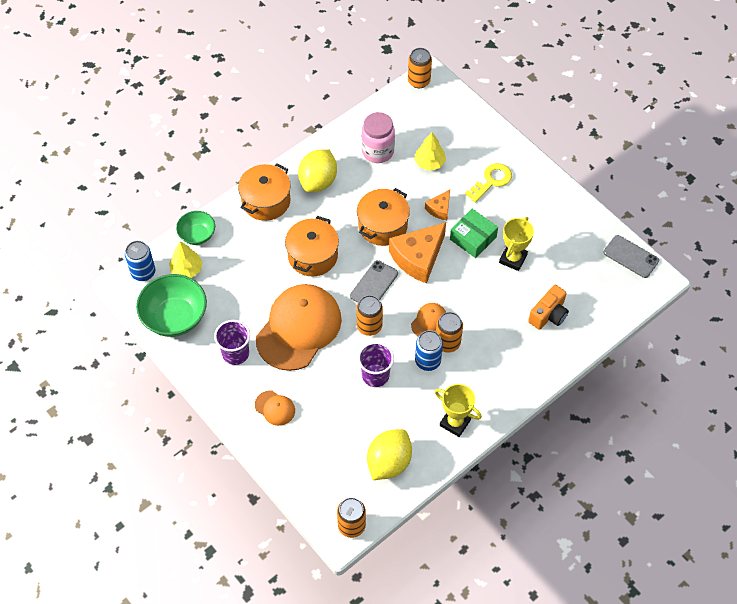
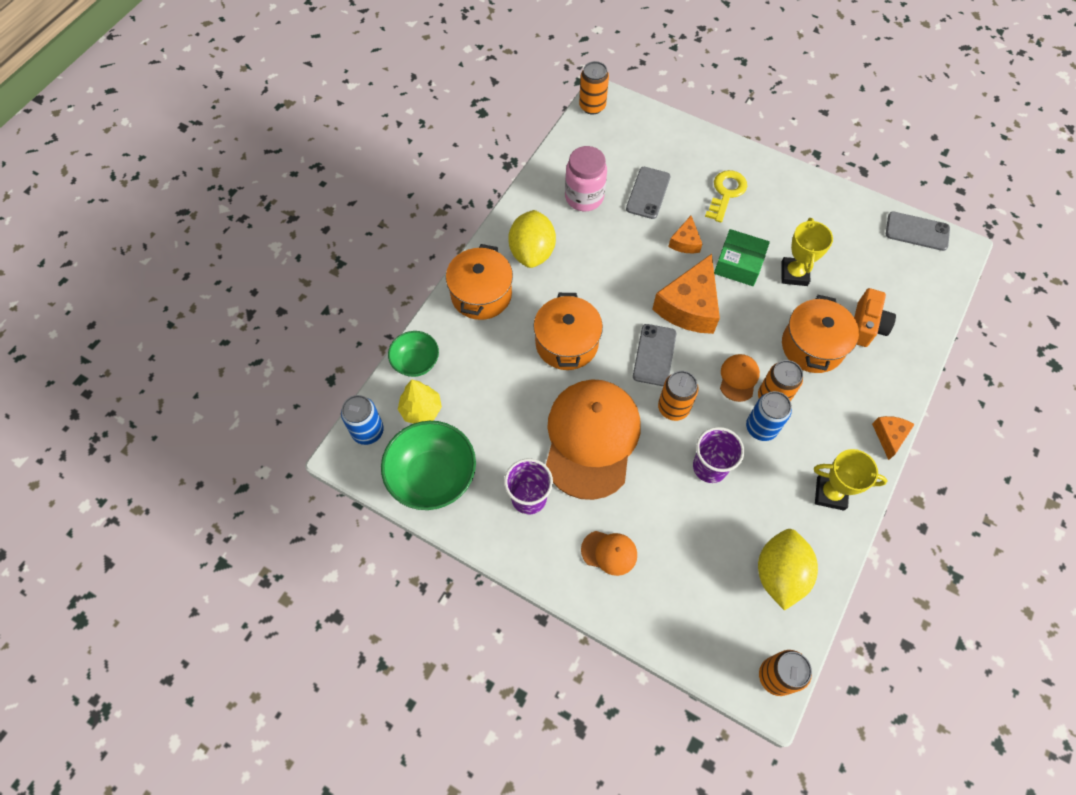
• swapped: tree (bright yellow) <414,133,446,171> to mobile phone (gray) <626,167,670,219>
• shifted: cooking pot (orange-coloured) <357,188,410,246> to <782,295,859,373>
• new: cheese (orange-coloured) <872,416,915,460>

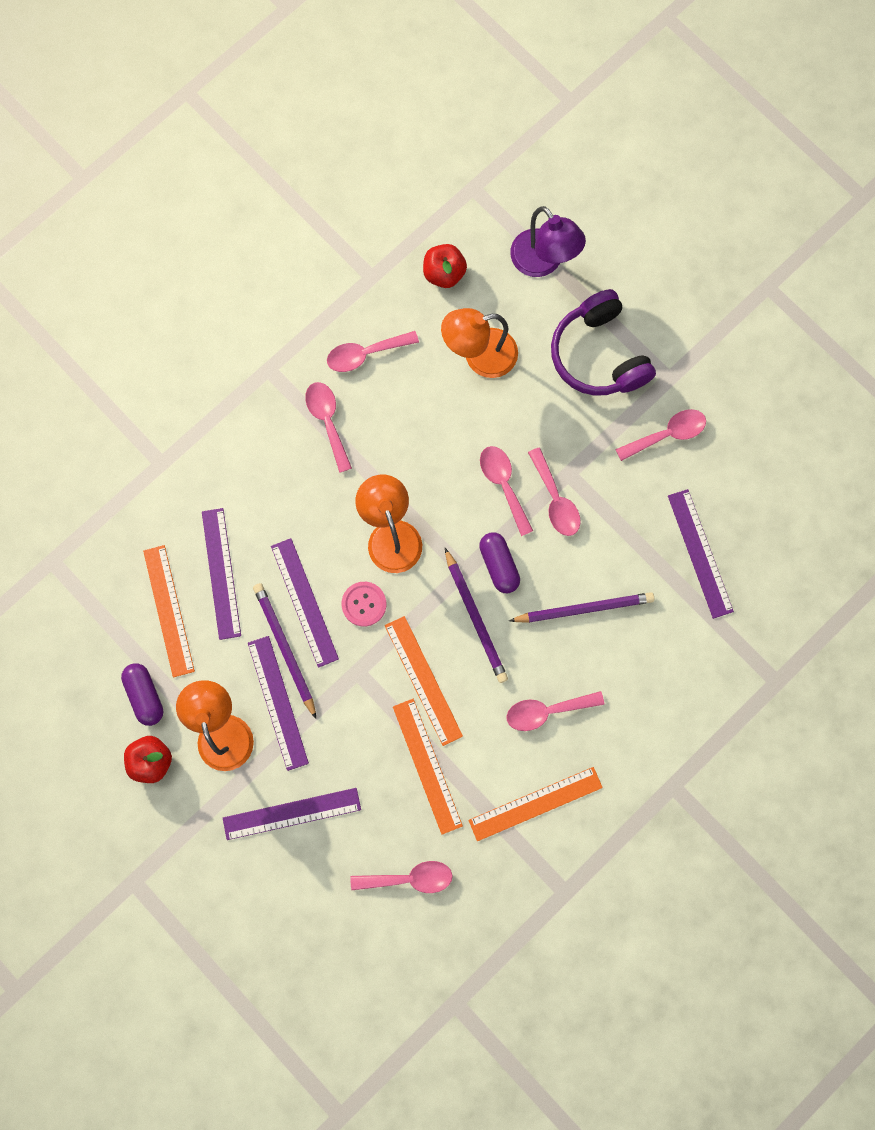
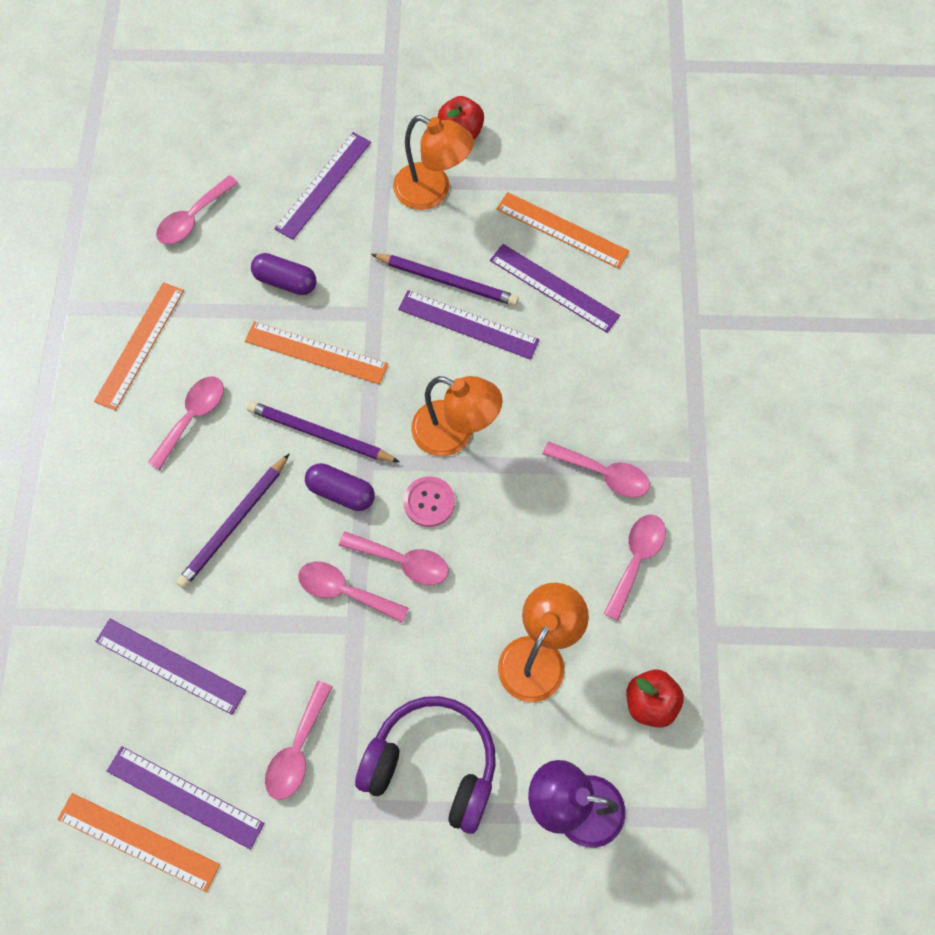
• shifted: ruler (orange-coloured) <393,699,463,835> to <58,793,220,892>
• shifted: ruler (violet) <248,636,309,771> to <107,746,265,849>
• shifted: pill shape (violet) <121,663,163,726> to <251,253,316,295>
• shifted: sewing button (pink) <342,582,386,627> to <403,476,455,527>

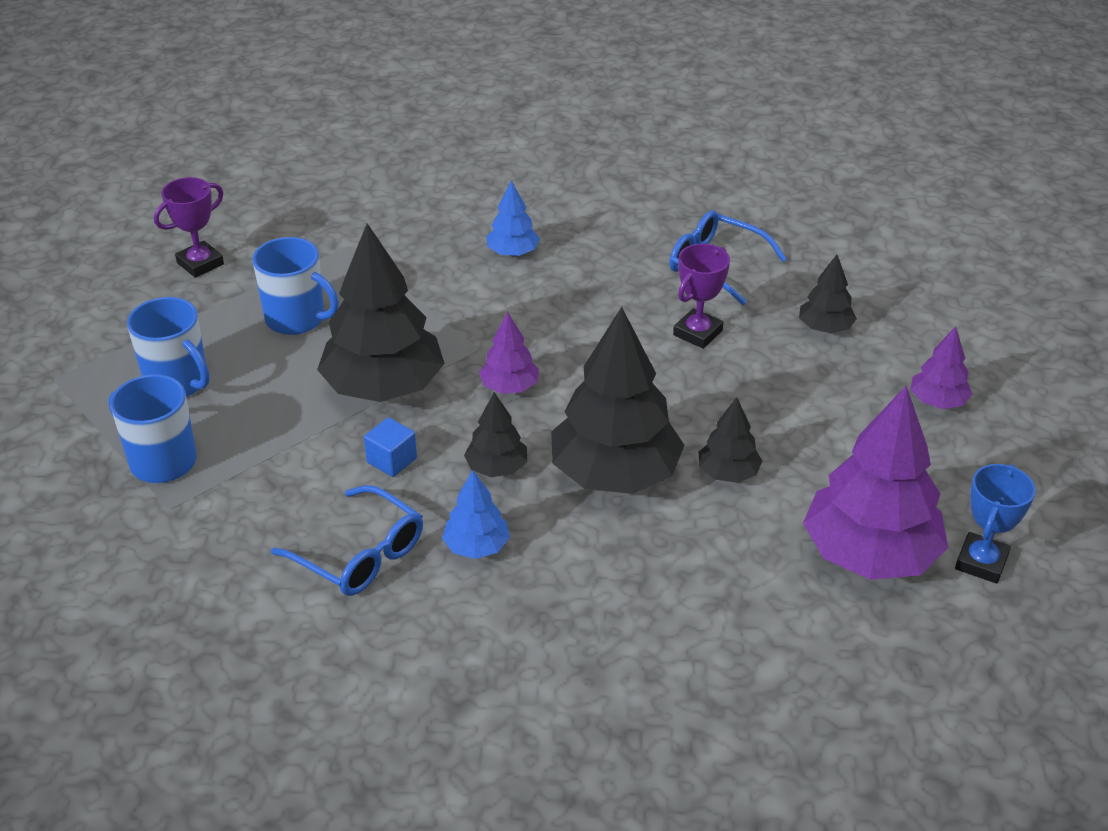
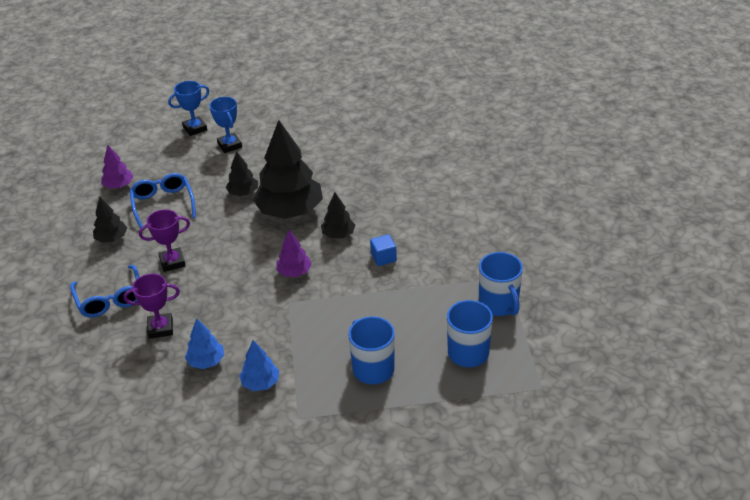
• shifted: award cup (violet) <154,177,224,278> to <124,274,180,339>
• shifted: eyeglasses (blue) <271,485,423,596> to <130,173,196,229>
• swapped: tree (violet) <803,386,948,580> to award cup (blue) <209,97,242,153>
• shifted: tree (blue) <442,470,510,559> to <239,340,279,391>
• gone: tree (jet-black) <317,223,445,402>

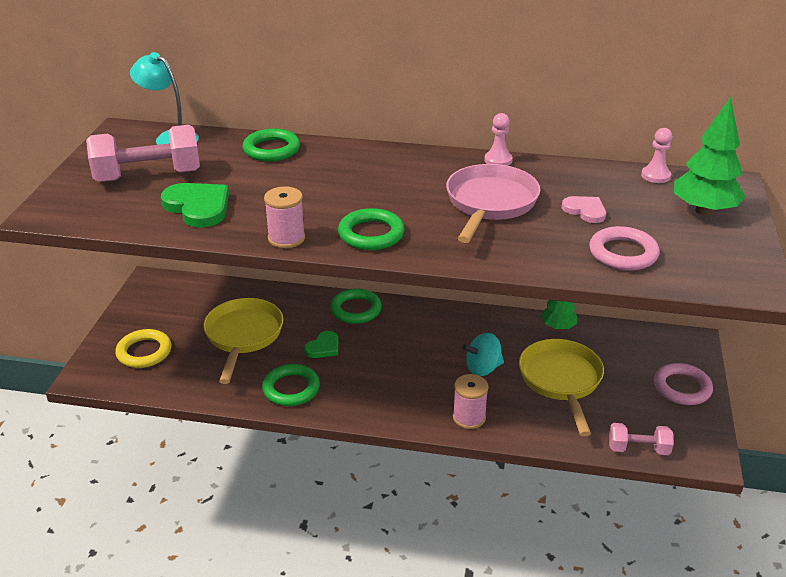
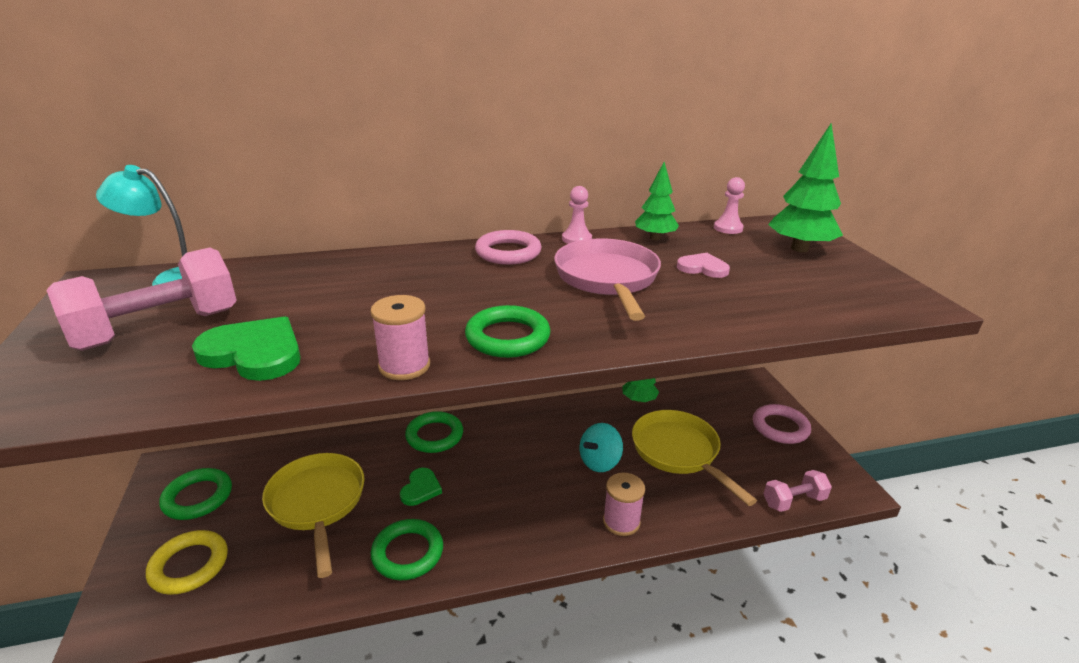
• shifted: ring (emerald) <242,129,300,161> to <159,468,232,520>
• shifted: ring (pink) <589,226,660,271> to <475,230,541,265>
• new: tree (emerald) <635,162,679,240>

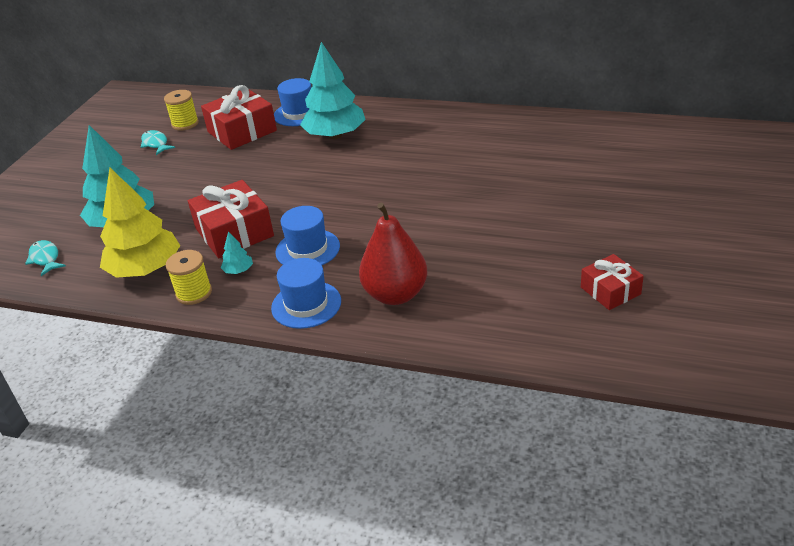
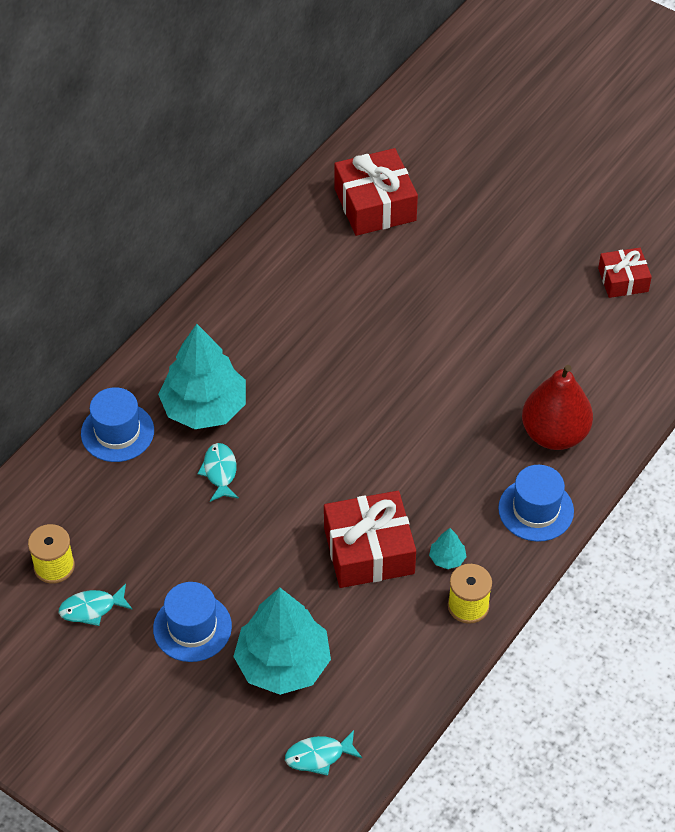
• shifted: top hat (blue) <275,206,340,265> to <153,582,232,662>
• new: toy fish (turquoise) <197,443,239,502>
• shifted: wrapped gift (crimson) <201,85,277,150> to <334,148,418,236>
• gone: tree (bright yellow) <100,168,180,278>

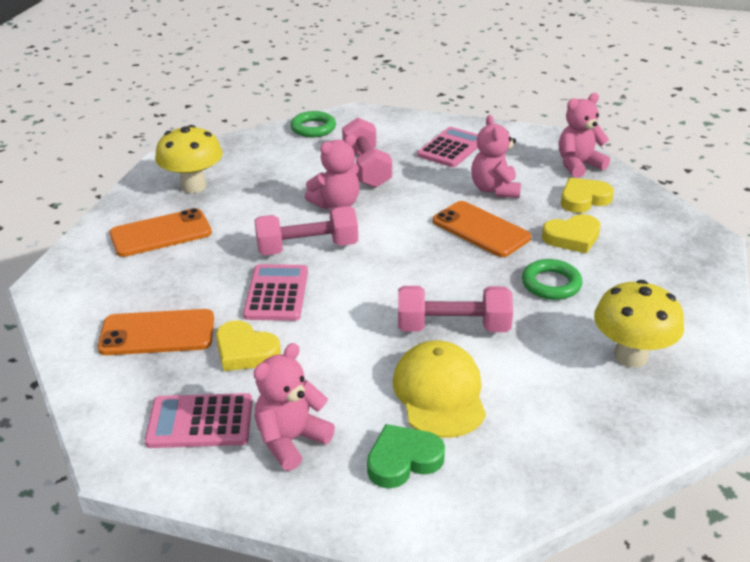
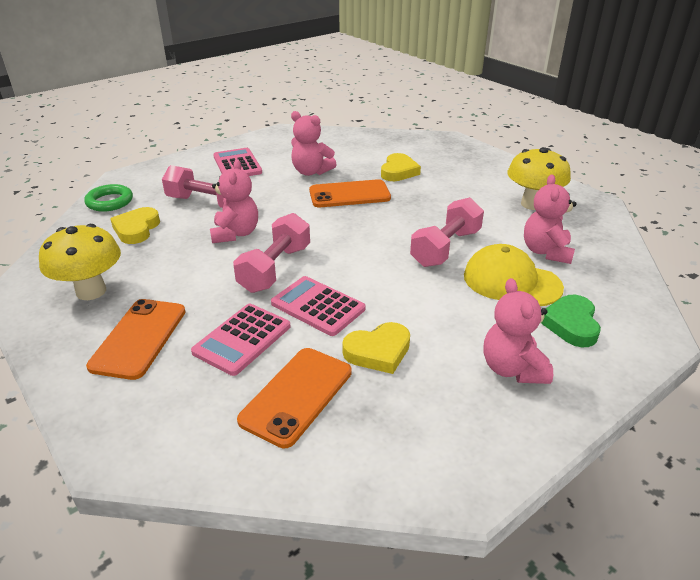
• shifted: love heart (bright yellow) <561,178,614,213> to <110,207,160,244>
• shifted: adding machine (pink) <145,393,252,448> to <191,304,291,376>
• shifted: stuffed bear (pink) <559,93,610,178> to <524,175,577,264>
• gone: ring (emerald) <522,259,582,300>

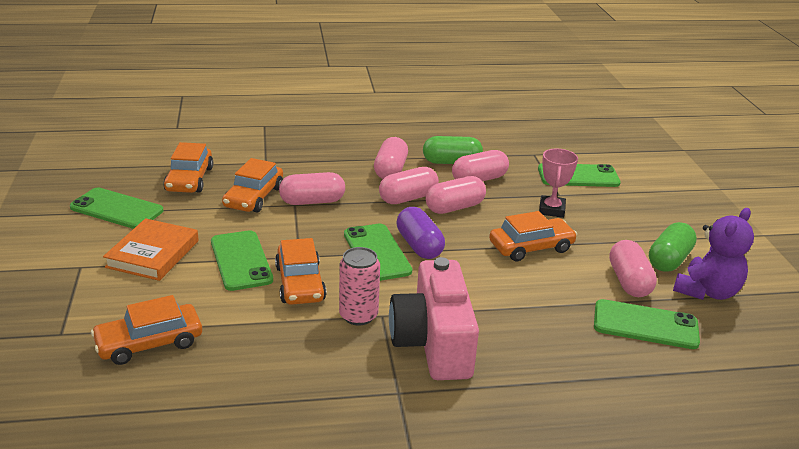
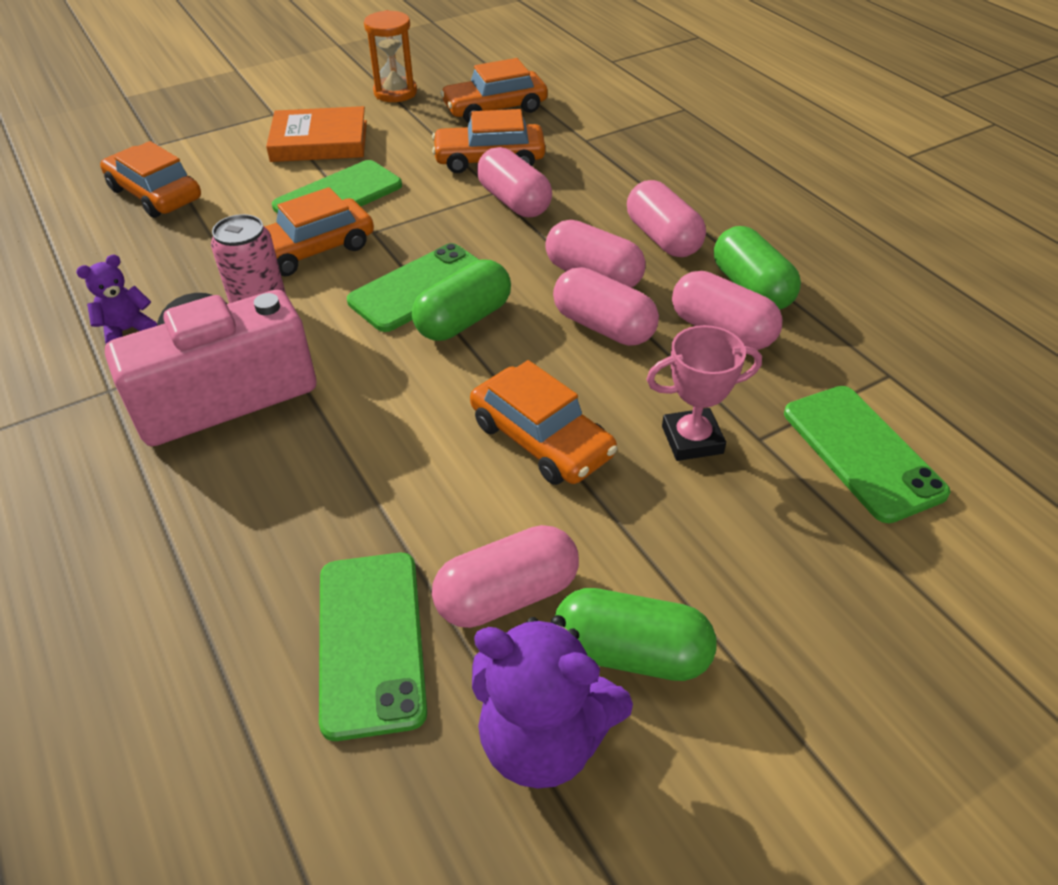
• new: stuffed bear (violet) <76,255,157,344>
• swapped: mobile phone (emerald) <70,188,163,229> to sandglass (orange-coloured) <364,10,417,102>
• repainted: pill shape (violet) <397,207,445,259> to pill shape (emerald) <412,260,511,341>
• rotated: pill shape (pink) <374,137,408,179> = <627,180,706,257> 75 degrees clockwise

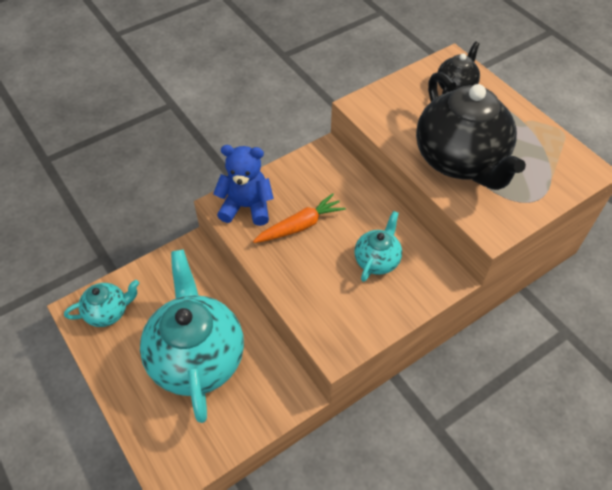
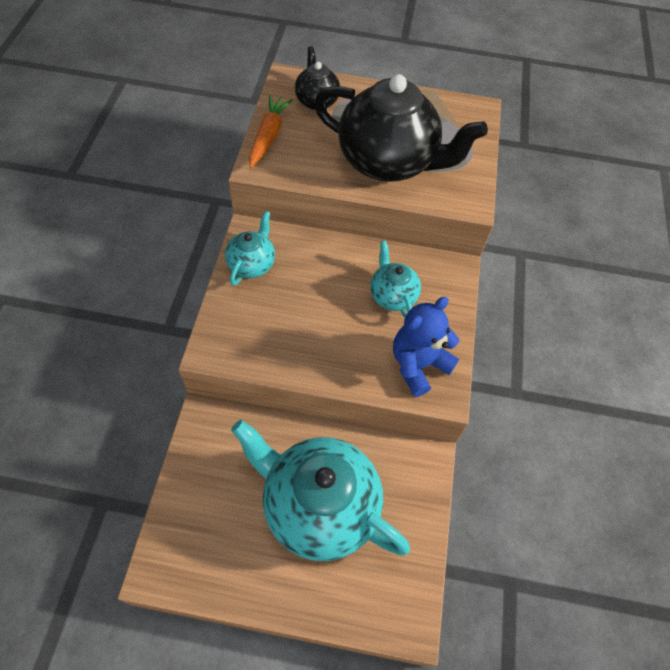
• shifted: teapot (turquoise) <64,280,139,327> to <225,211,275,286>
• shifted: root vegetable (orange-coloured) <253,193,346,243> to <249,95,293,168>
• shifted: stuffed bear (blue) <213,145,274,226> to <393,297,459,397>

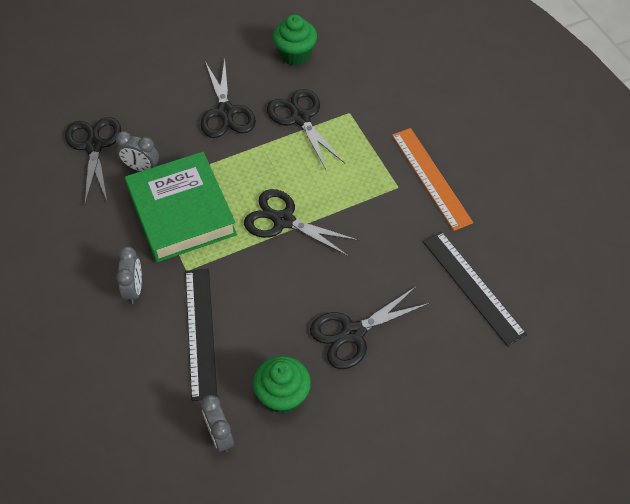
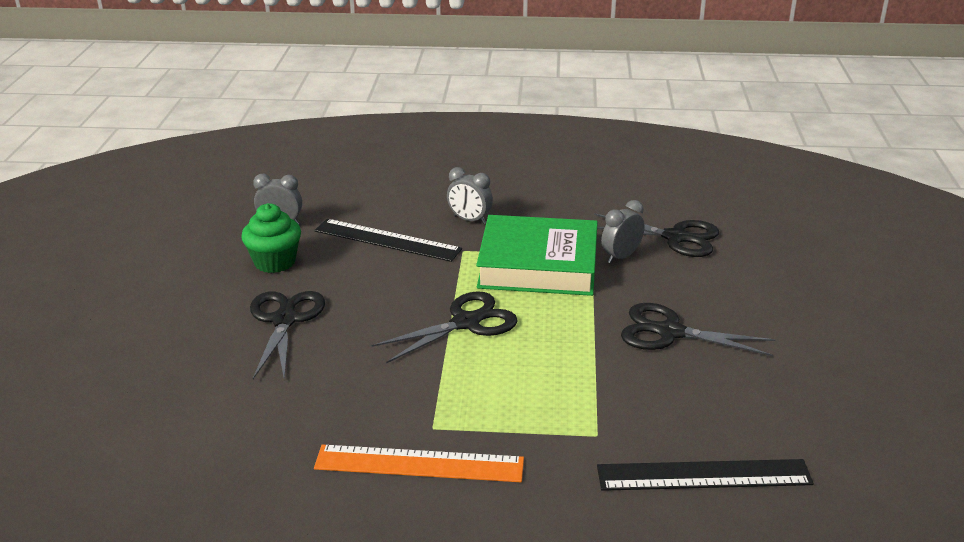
• shifted: ruler (jet-black) <422,231,527,347> to <597,459,814,491>
• gone: scissors (jet-black) <267,89,345,170>
• gone: muffin (emerald) <273,15,317,65>

